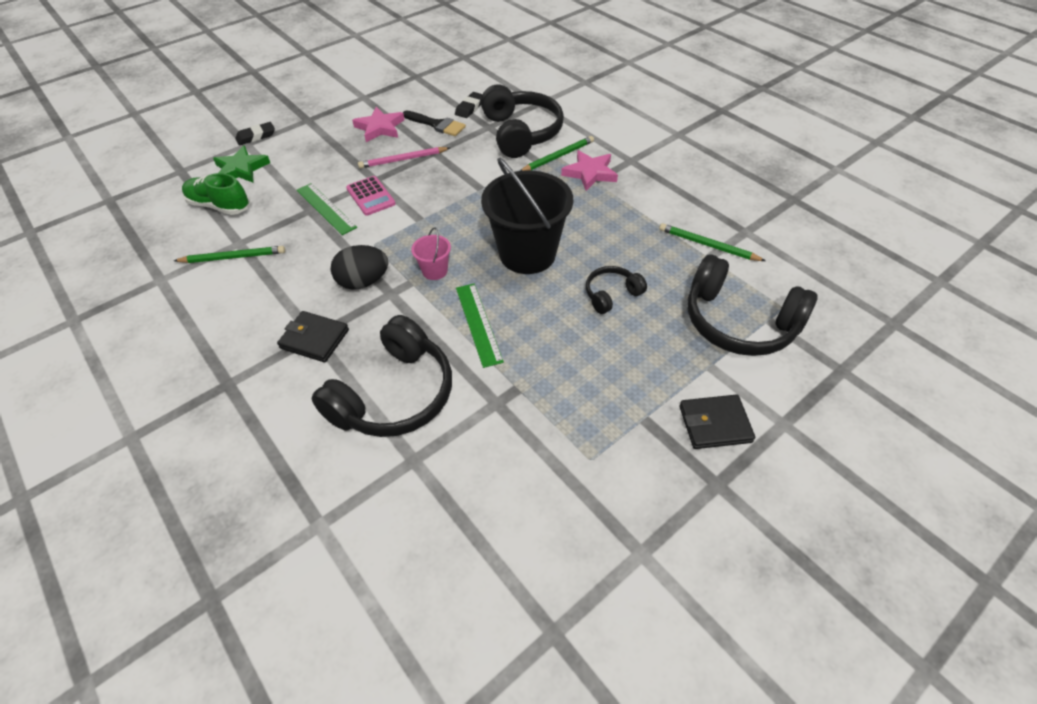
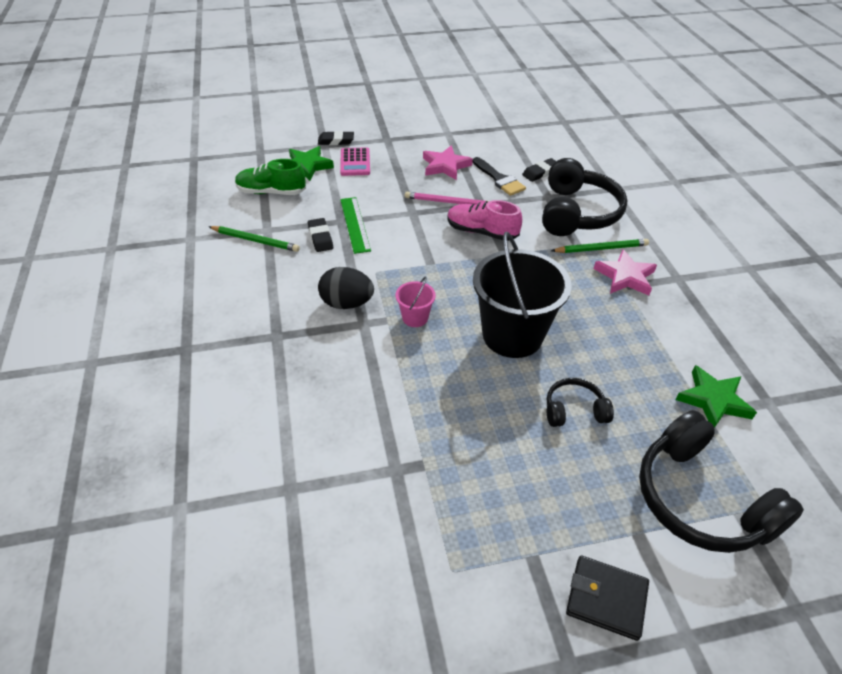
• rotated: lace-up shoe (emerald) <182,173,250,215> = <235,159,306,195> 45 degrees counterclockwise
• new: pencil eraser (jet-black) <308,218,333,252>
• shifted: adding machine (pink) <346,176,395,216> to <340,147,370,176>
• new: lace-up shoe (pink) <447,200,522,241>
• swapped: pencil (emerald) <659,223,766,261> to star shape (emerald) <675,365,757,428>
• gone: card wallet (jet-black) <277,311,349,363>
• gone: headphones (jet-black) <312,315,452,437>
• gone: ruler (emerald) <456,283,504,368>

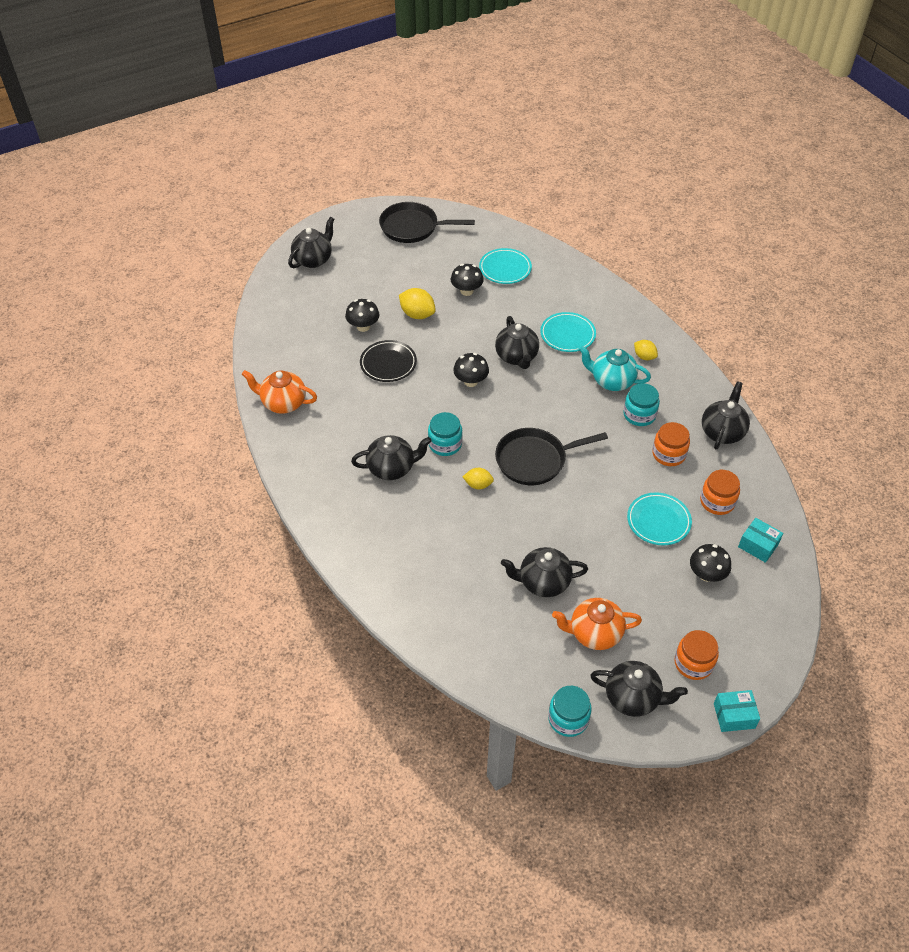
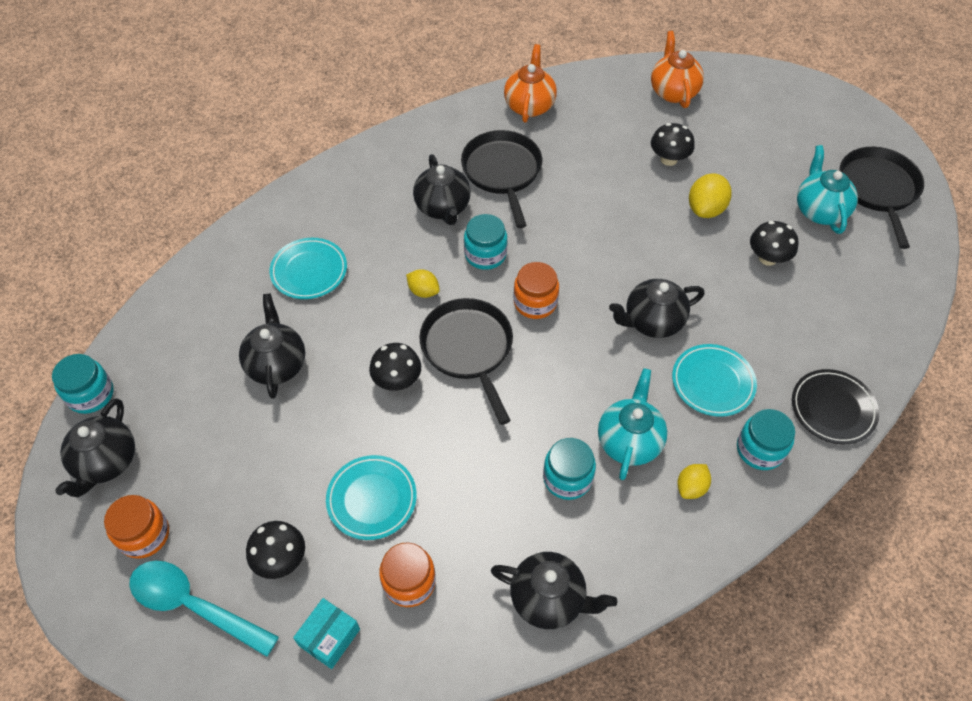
• new: teaspoon (turquoise) <129,561,279,657>
• shifted: dinner plate (turquoise) <479,248,532,284> to <269,238,347,299>
• shifted: mushroom (jet-black) <453,353,489,387> to <369,343,421,391>
• rotated: lemon (bright yellow) <463,468,494,489> = <406,269,440,298> 60 degrees counterclockwise
• new: pan (jet-black) <461,130,542,228>
• shifted: jam jar (orange-coloured) <652,422,690,466> to <513,262,559,319>
• shifted: teapot (orange-coloured) <552,598,642,650> to <651,31,704,108>
• new: jam jar (turquoise) <737,409,795,470>
• shifted: dinner plate (jet-black) <360,340,417,382> to <792,369,879,444>
• new: teapot (turquoise) <797,145,858,234>
• gone: teapot (jet-black) <288,217,334,268>
• gone: box (turquoise) <714,690,760,732>

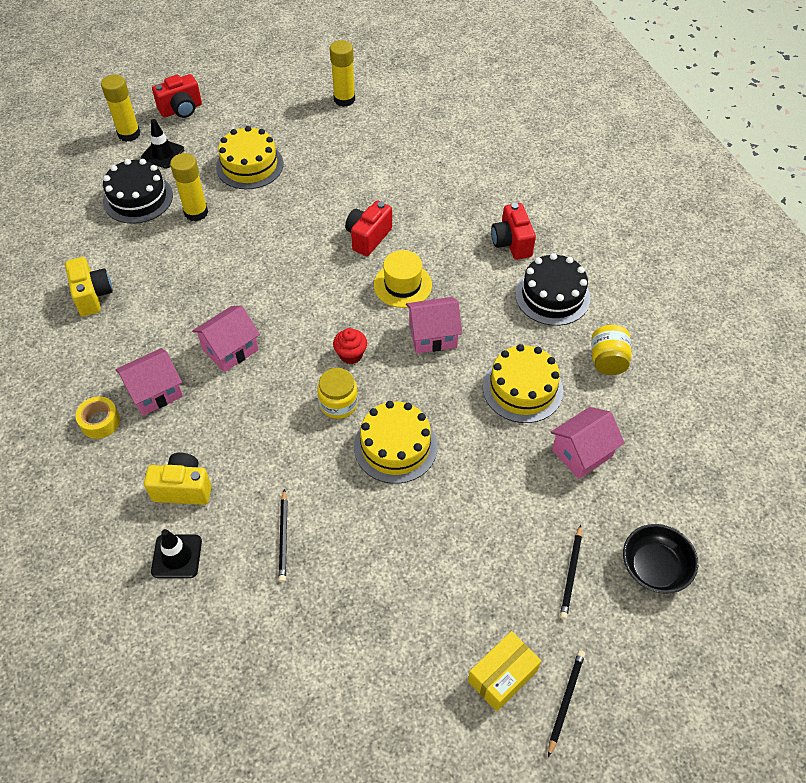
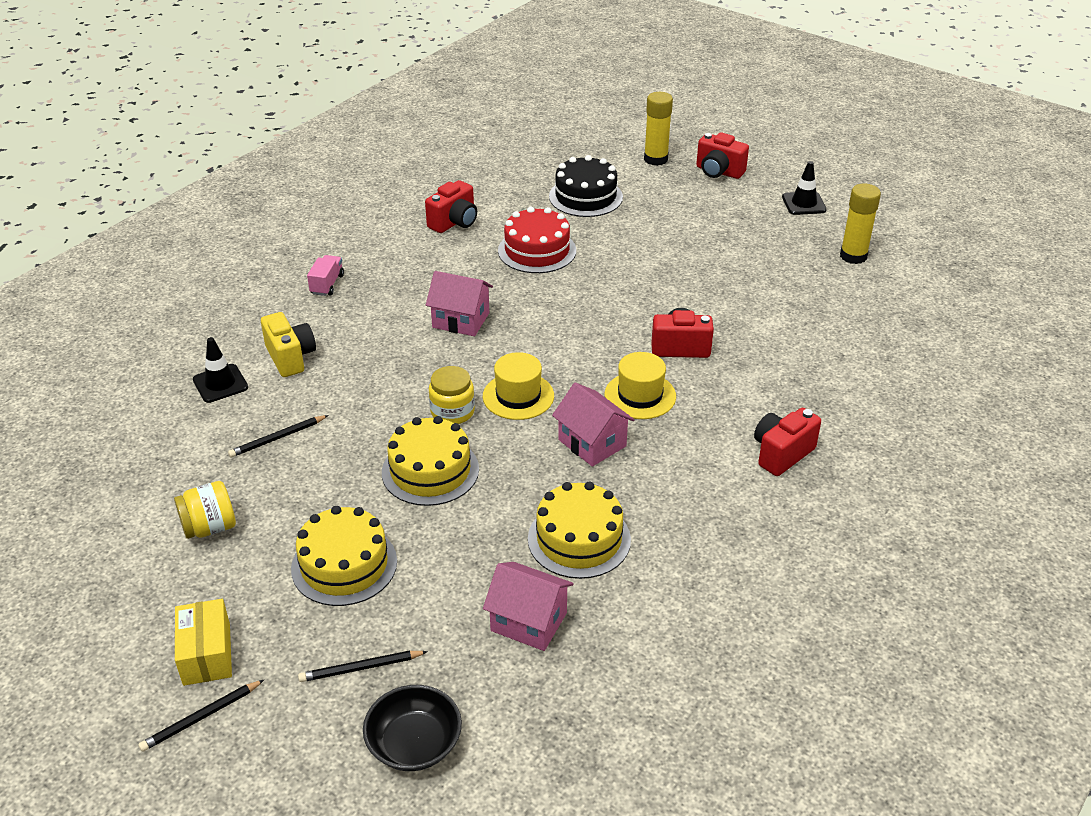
• rotated: pencil (jet-black) <548,650,585,757> = <138,680,264,752> 150 degrees clockwise
• shifted: jam jar (bright yellow) <591,325,632,375> to <174,481,236,539>
• rotated: box (bright yellow) <468,631,541,712> = <175,599,232,686> 60 degrees clockwise
• shifted: layer cake (bright yellow) <216,126,283,189> to <291,506,397,606>
• swapped: tape (bright yellow) <76,397,120,439> to truck (pink) <307,255,344,296>
• repainted: photo camera (bright yellow) <65,257,113,316> to photo camera (crimson) <425,180,477,233>
• swapped: muffin (crimson) <333,328,367,364> to top hat (bright yellow) <483,352,554,420>
• new: layer cake (crimson) <498,207,576,273>
• shifted: traffic cone (jet-black) <141,119,184,168> to <782,161,827,215>
• gone: toy house (pink) <115,348,183,416>
• gone: stick of glue (bright yellow) <170,153,208,222>
• gone: layer cake (jet-black) <515,253,590,326>

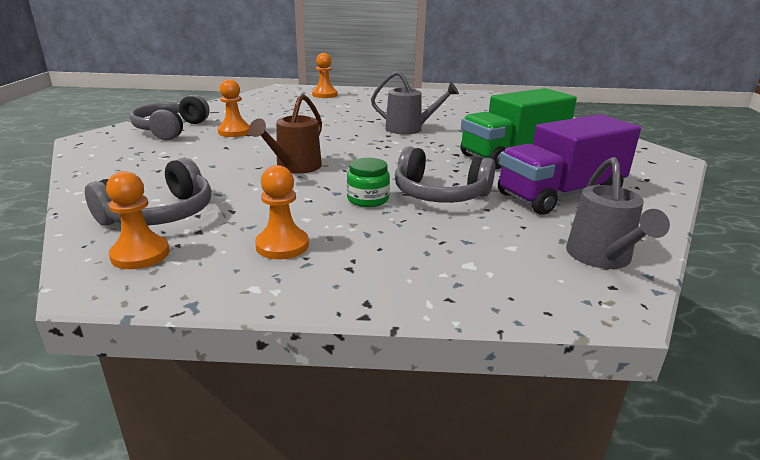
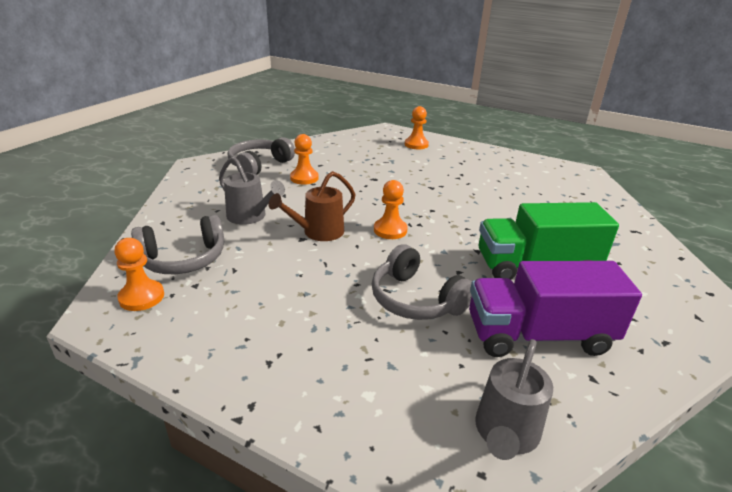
• shifted: sprinkling can (gray) <371,71,459,135> to <219,157,285,225>
• shifted: game pawn (orange-coloured) <255,165,309,259> to <374,180,408,239>
• gone: jam jar (emerald) <347,158,390,207>

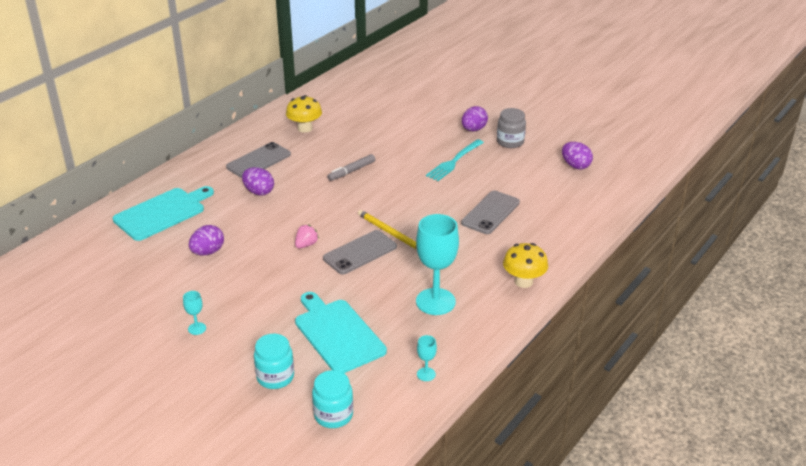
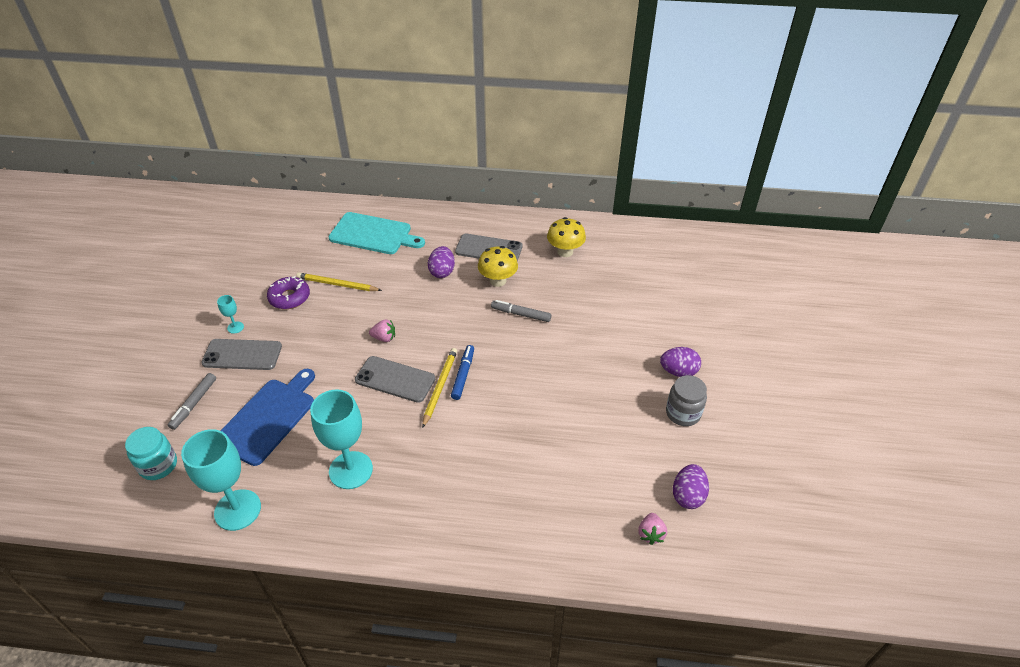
• swapped: jam jar (turquoise) <254,334,294,389> to marker (gray) <168,373,216,430>
• scaled: goblet (turquoise) <417,335,437,381> = <181,429,261,531> x2.29
• shifted: mobile phone (gray) <461,190,520,234> to <201,339,282,370>
• repainted: cutting board (turquoise) <295,292,387,373> to cutting board (blue) <221,369,315,466>
• new: donut (violet) <267,276,310,309>
• swapped: egg shape (violet) <189,225,224,255> to pencil (bright yellow) <296,272,382,291>
• new: marker (blue) <451,345,474,400>
• shifted: mushroom (bright yellow) <503,243,548,288> to <478,246,518,287>
• new: berry (pink) <638,513,667,545>
• gone: dinner fork (turquoise) <426,139,484,181>

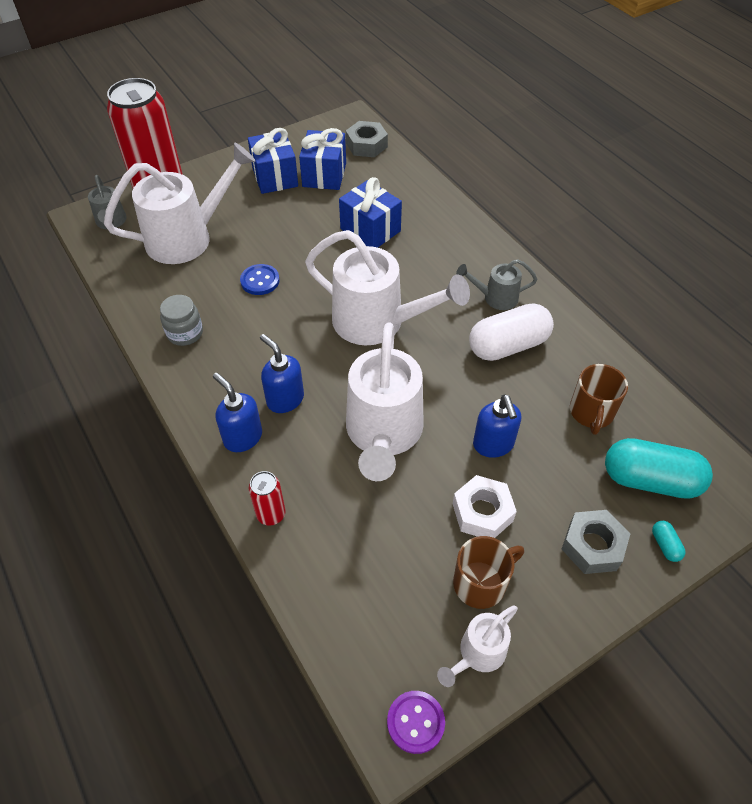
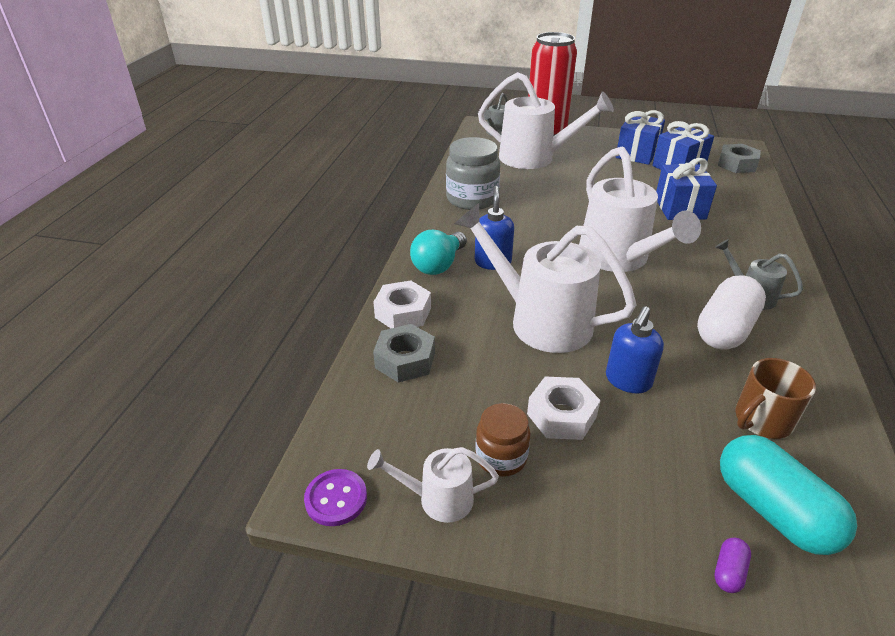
• swapped: tin (crimson) <249,471,286,526> to nut (pure white) <373,280,431,328>
• shifted: nut (gray) <562,510,630,574> to <373,324,435,383>
• swapped: soap dispenser (blue) <213,373,262,452> to light bulb (turquoise) <410,230,467,275>
• scaled: jam jar (gray) <160,295,203,346> = <446,137,500,210> x1.68
• rotated: sprinkling can (pure white) <346,322,424,481> = <454,203,637,353> 75 degrees clockwise
• swapped: tea mug (brown) <453,536,524,609> to jam jar (brown) <475,403,531,477>
• rotated: pill shape (pure white) <469,304,554,361> = <697,275,766,350> 75 degrees counterclockwise
• repainted: pill shape (turquoise) <652,521,685,562> to pill shape (violet) <714,538,751,593>
• gone: sewing button (blue) <240,264,280,295>

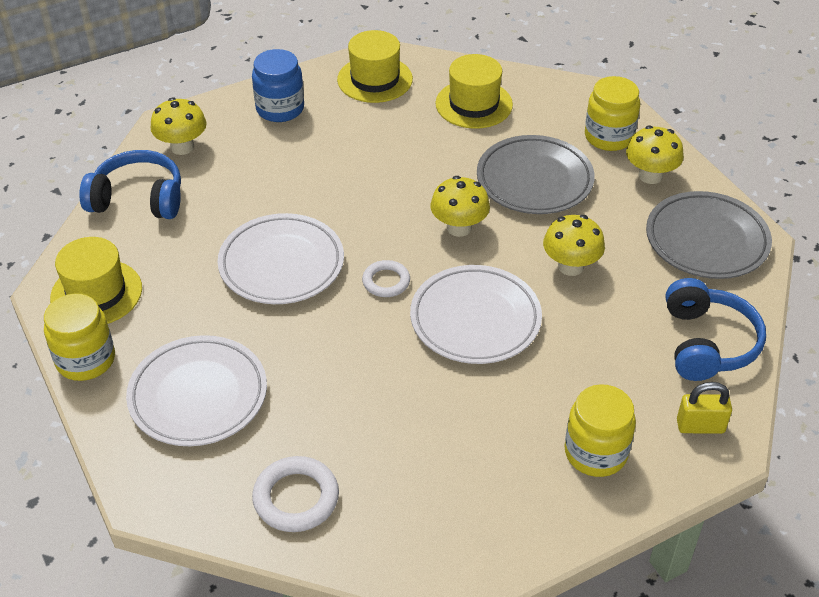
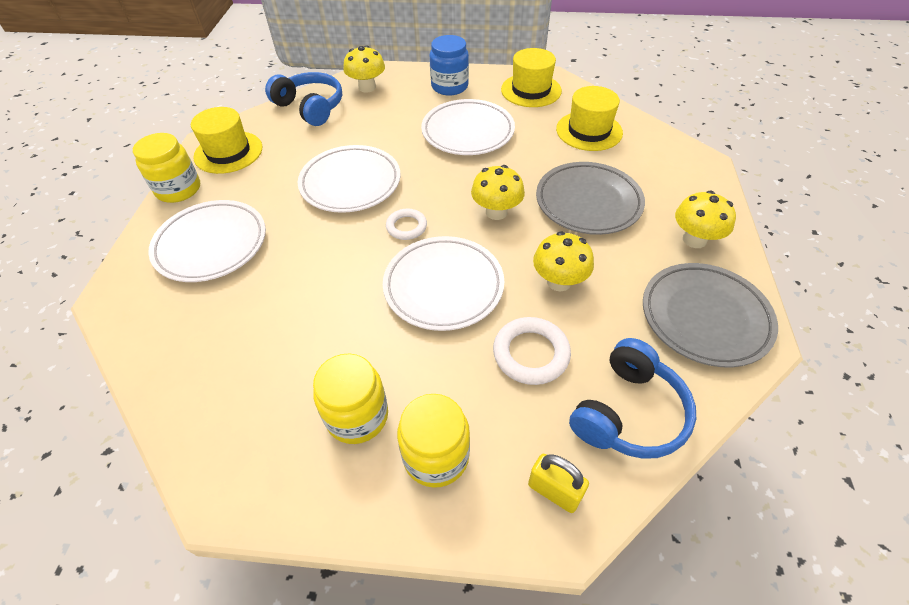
• shifted: jam jar (bright yellow) <585,76,640,151> to <313,354,388,444>
• new: dinner plate (pure white) <421,99,515,155>
• shifted: ring (pure white) <252,456,339,532> to <493,317,571,385>

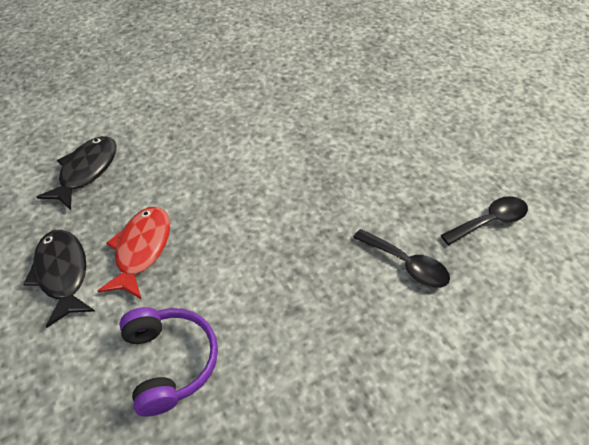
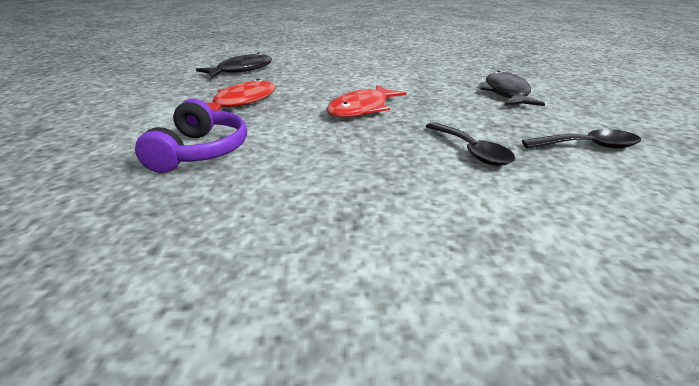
• new: toy fish (crimson) <326,85,406,118>
• shifted: toy fish (jet-black) <24,230,95,328> to <480,71,545,106>

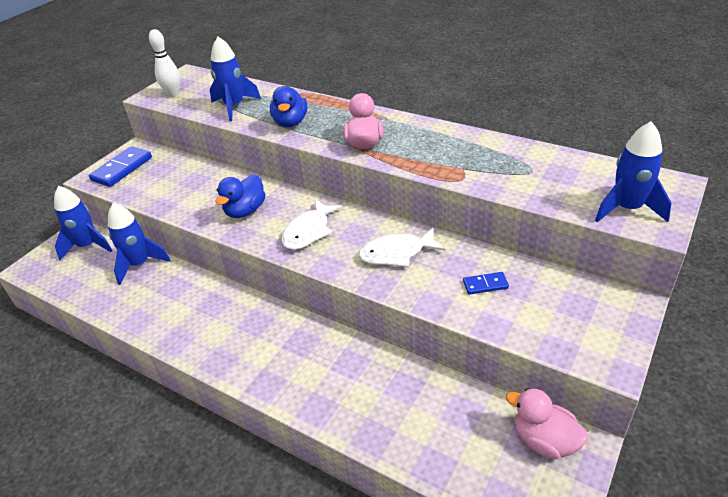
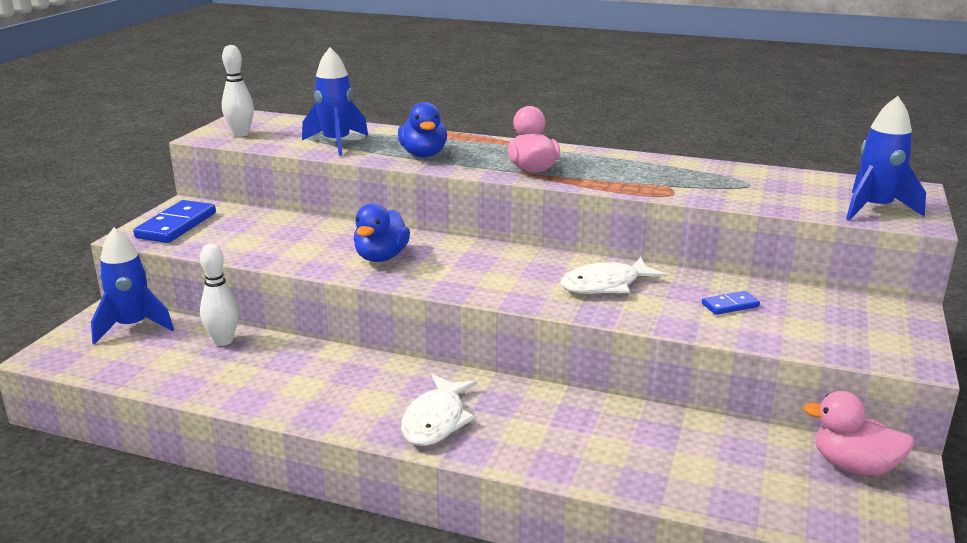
• swapped: rocket (blue) <108,203,171,285> to tenpin (pure white) <200,244,239,346>
• shifted: toy fish (pure white) <281,199,343,250> to <401,375,477,446>

